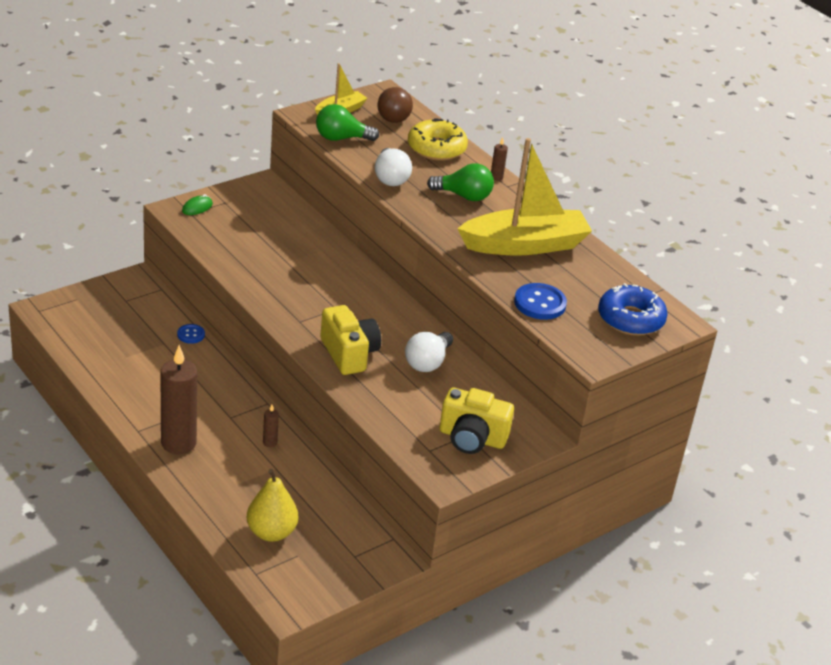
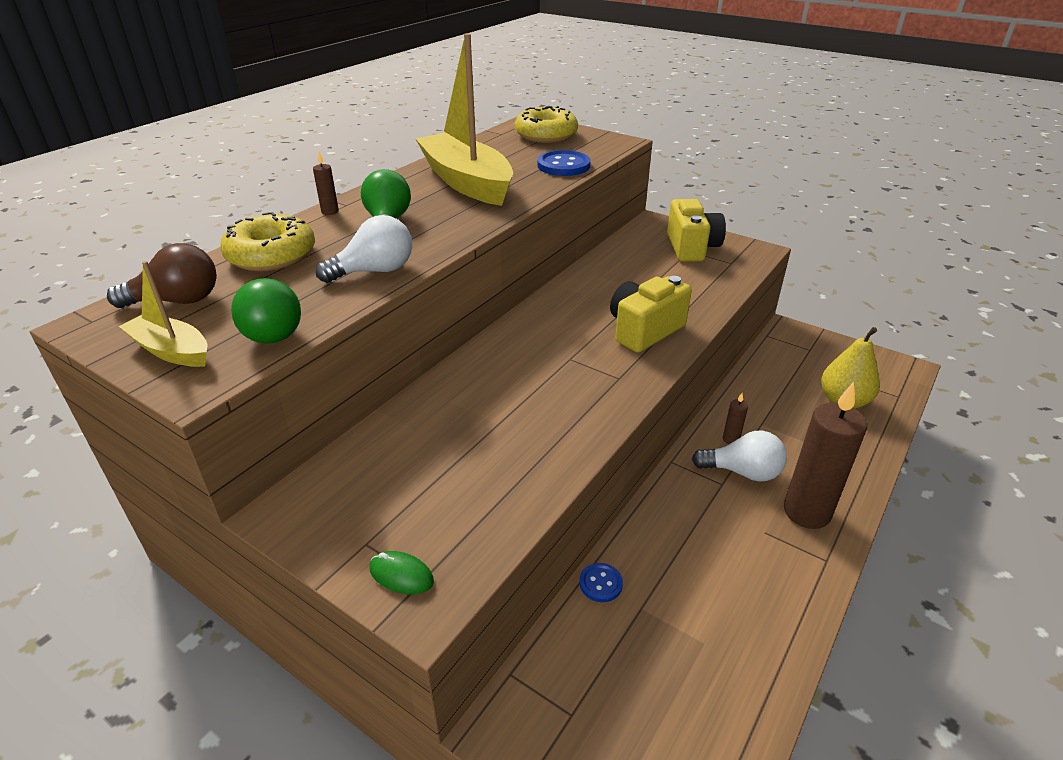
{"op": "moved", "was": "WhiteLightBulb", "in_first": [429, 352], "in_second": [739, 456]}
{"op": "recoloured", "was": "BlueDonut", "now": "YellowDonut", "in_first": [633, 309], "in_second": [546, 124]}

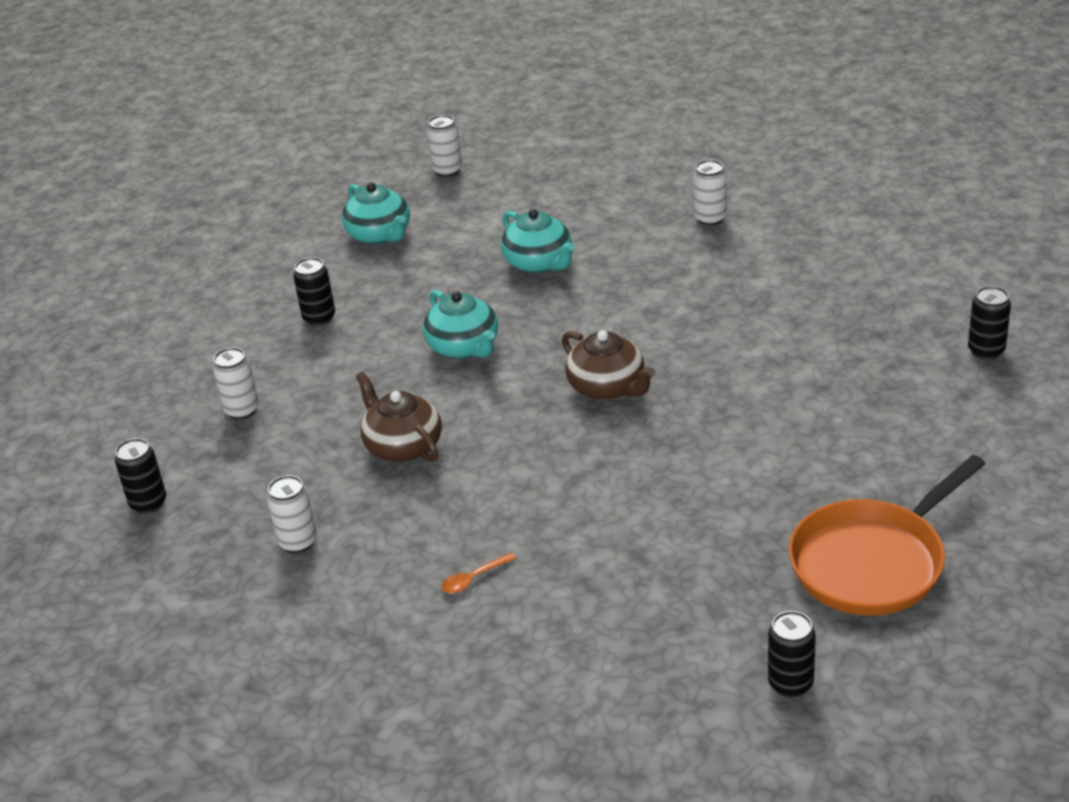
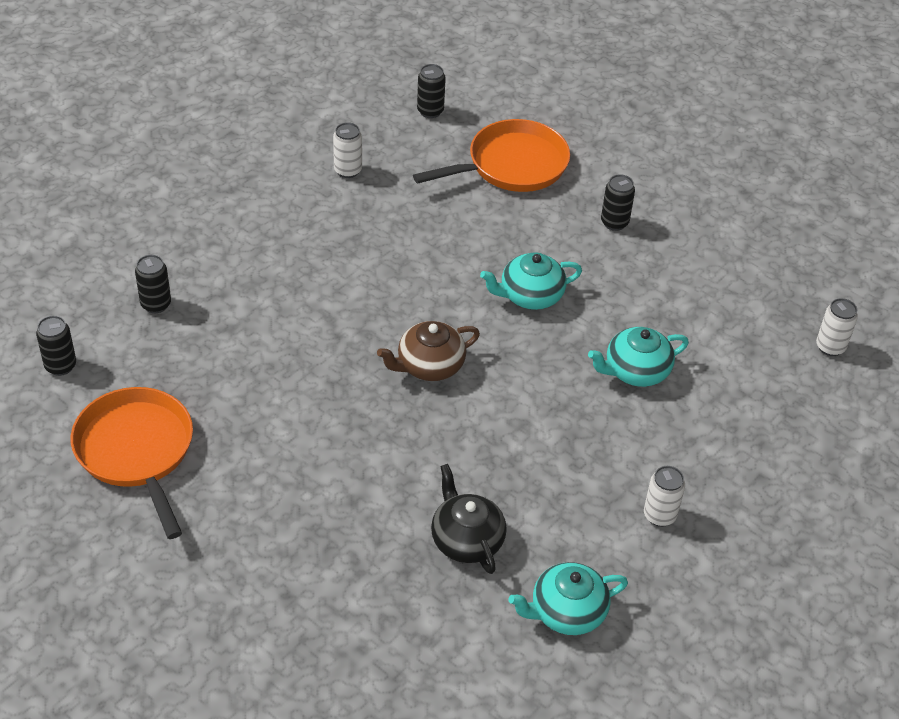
{"op": "removed", "was": "BrownTeapot", "in_first": [399, 417]}
{"op": "removed", "was": "OrangeSpoon", "in_first": [479, 573]}
{"op": "added", "now": "BlackTeapot", "in_second": [469, 519]}
{"op": "moved", "was": "TurquoiseTeapot", "in_first": [376, 213], "in_second": [568, 598]}
{"op": "moved", "was": "BlackCan", "in_first": [989, 323], "in_second": [153, 284]}
{"op": "replaced", "was": "WhiteCan", "now": "OrangePan", "in_first": [236, 383], "in_second": [491, 155]}

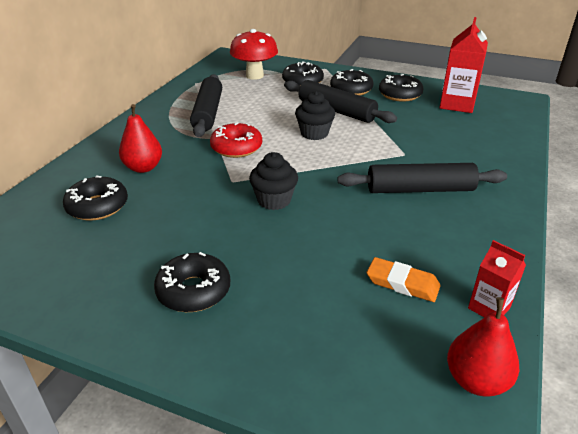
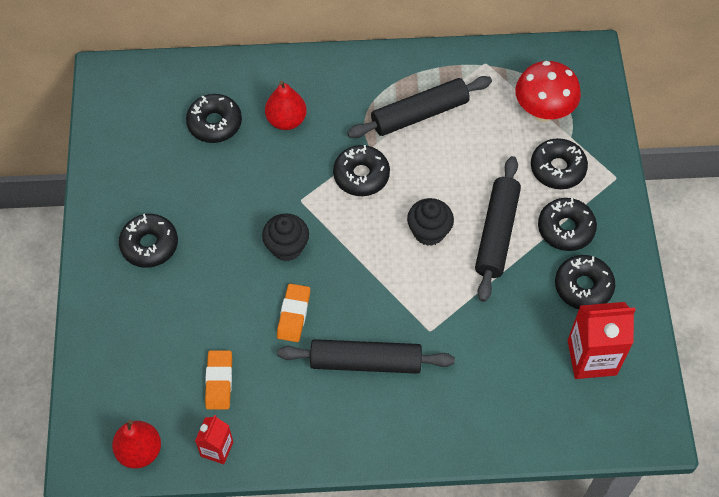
{"op": "added", "now": "OrangeEraser", "in_second": [293, 313]}
{"op": "recoloured", "was": "RedDonut", "now": "BlackDonut", "in_first": [236, 140], "in_second": [361, 170]}
{"op": "turned", "was": "BlackRollingPin", "in_first": [422, 178], "in_second": [366, 356], "clockwise": -60}

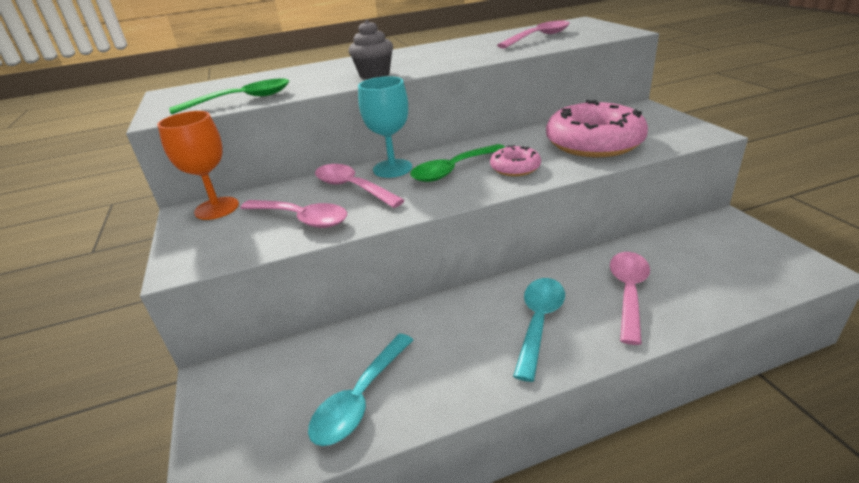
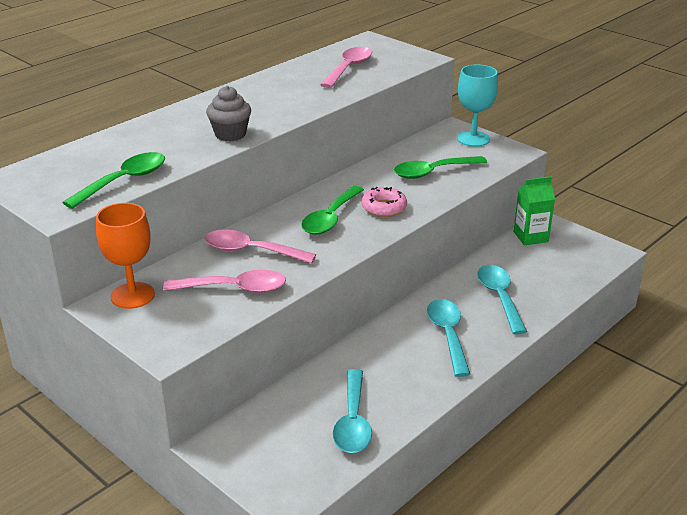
{"op": "added", "now": "GreenCarton", "in_second": [534, 210]}
{"op": "moved", "was": "TurquoiseGoblet", "in_first": [385, 127], "in_second": [477, 105]}
{"op": "replaced", "was": "PinkDonut", "now": "GreenSpoon", "in_first": [597, 128], "in_second": [440, 167]}
{"op": "recoloured", "was": "PinkSpoon", "now": "TurquoiseSpoon", "in_first": [630, 298], "in_second": [502, 300]}

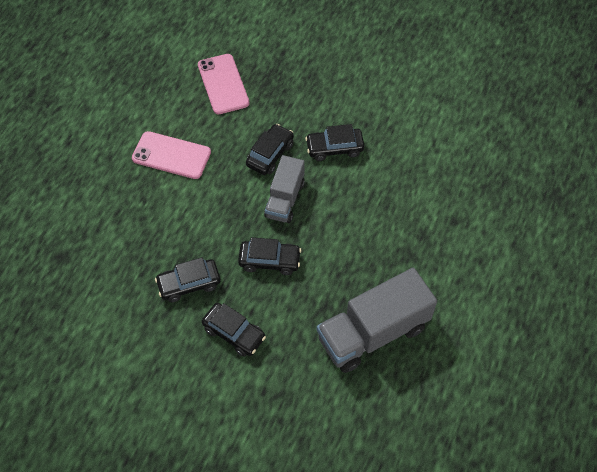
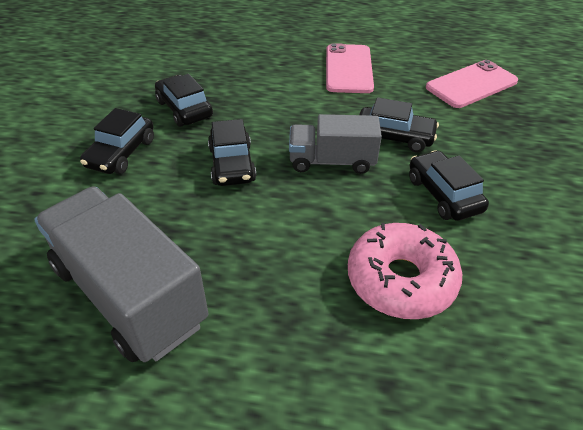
{"op": "added", "now": "PinkDonut", "in_second": [405, 271]}

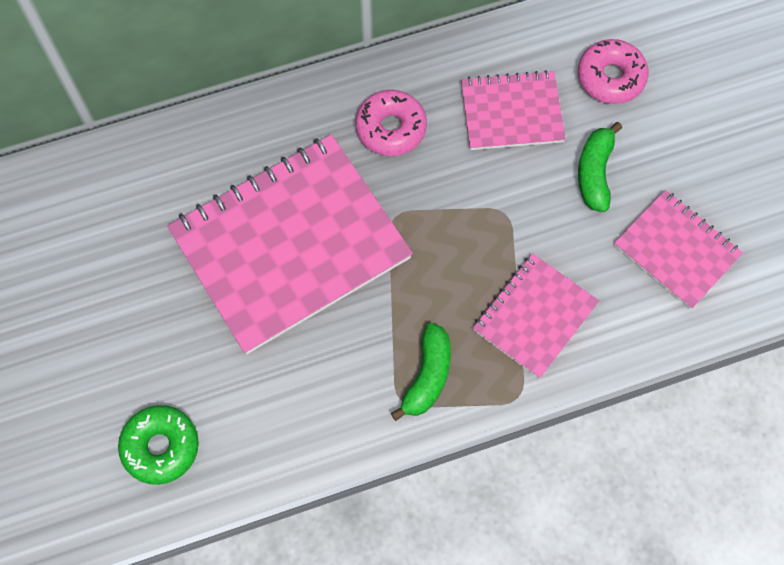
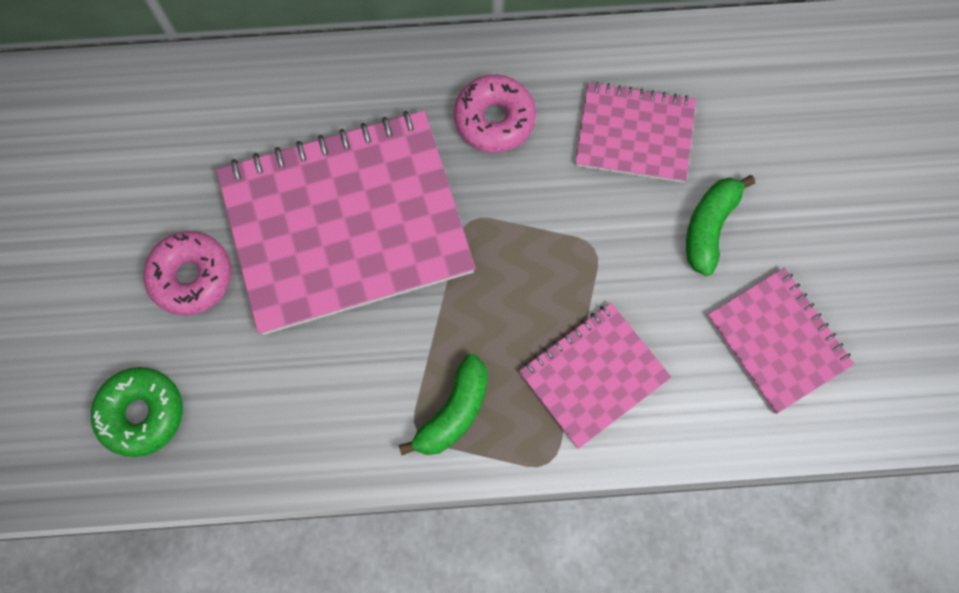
{"op": "moved", "was": "PinkDonut", "in_first": [613, 71], "in_second": [187, 273]}

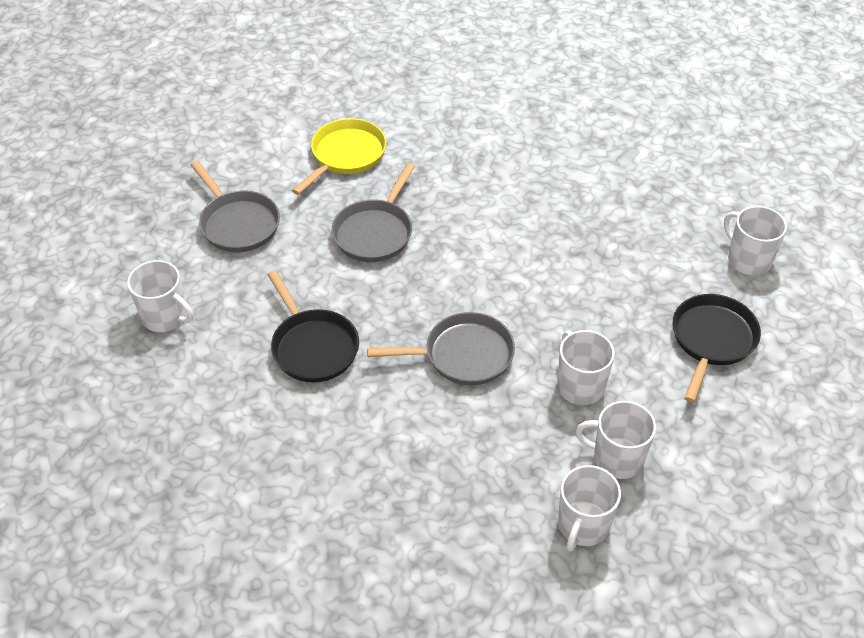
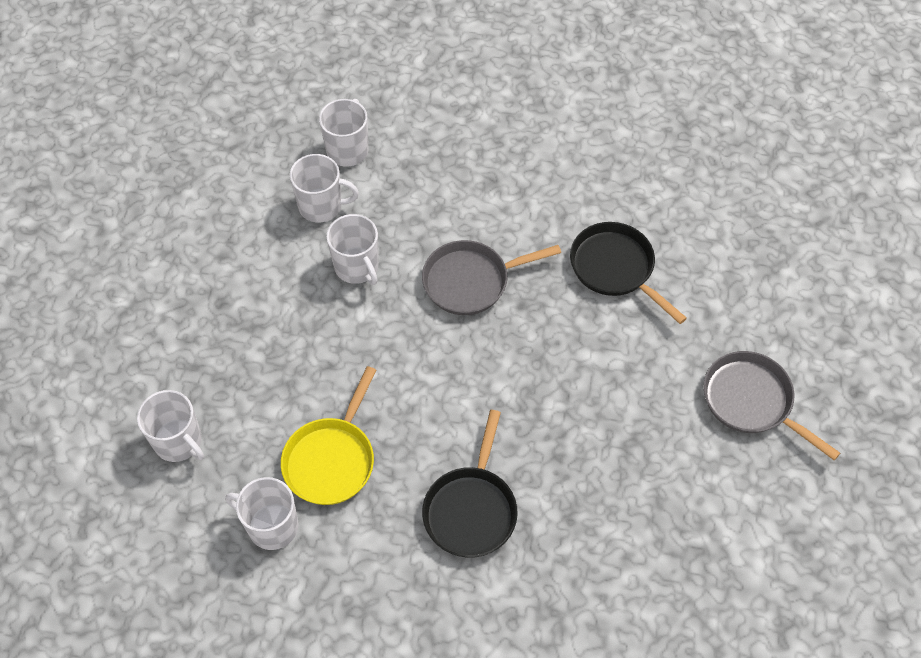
{"op": "removed", "was": "GreyPan", "in_first": [373, 212]}
{"op": "moved", "was": "WhiteMug", "in_first": [160, 296], "in_second": [262, 513]}
{"op": "moved", "was": "YellowPan", "in_first": [339, 156], "in_second": [328, 435]}
{"op": "moved", "was": "BlackPan", "in_first": [717, 348], "in_second": [470, 484]}

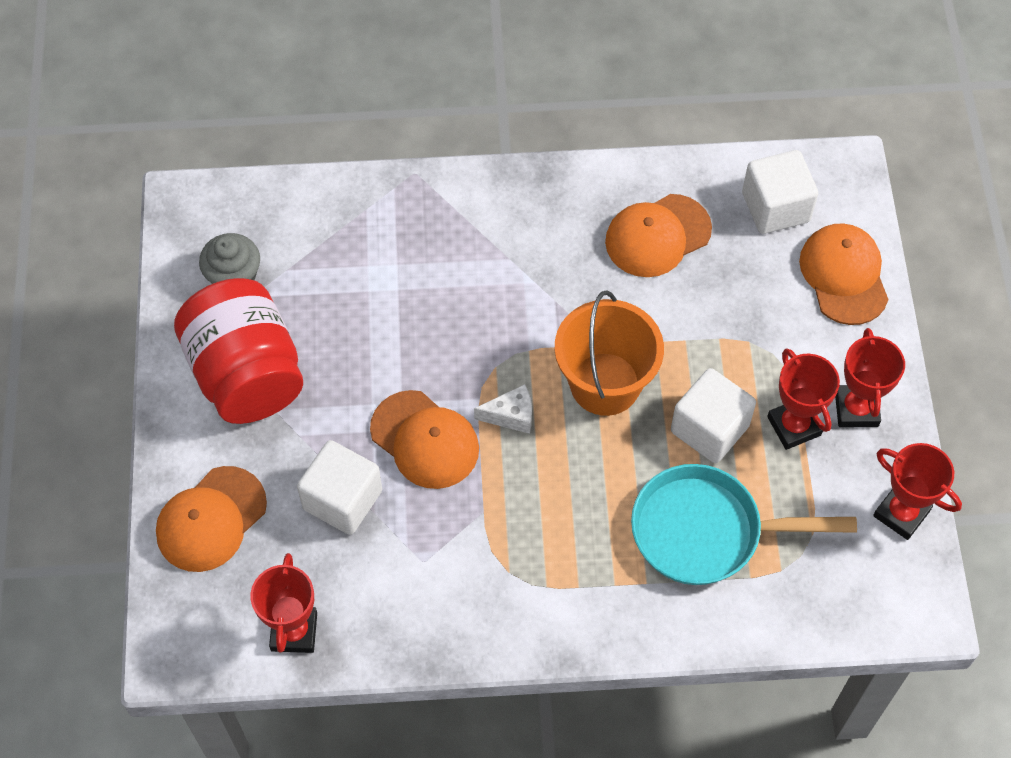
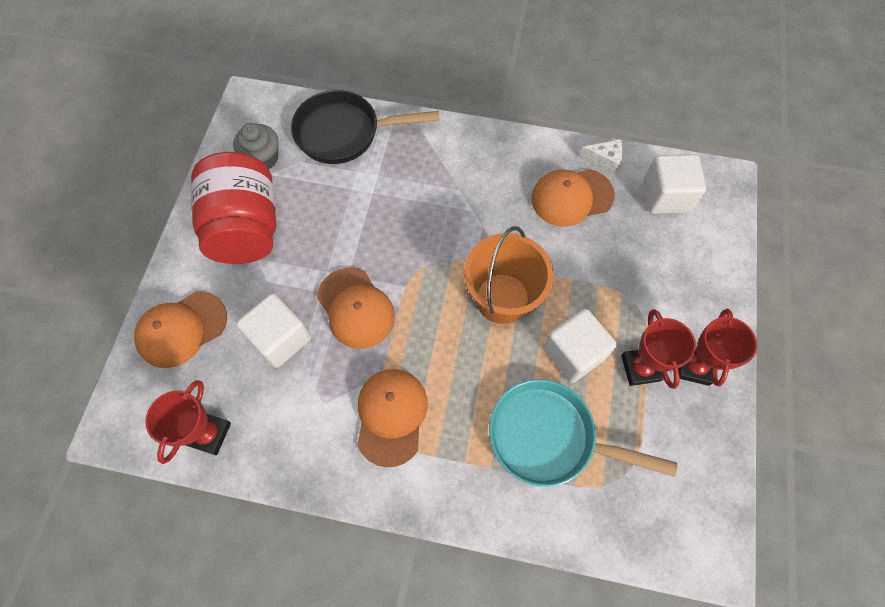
{"op": "removed", "was": "RedTrophy", "in_first": [917, 491]}
{"op": "added", "now": "BlackPan", "in_second": [365, 127]}
{"op": "moved", "was": "WhiteCheese", "in_first": [503, 409], "in_second": [601, 156]}
{"op": "moved", "was": "OrangeCap", "in_first": [844, 274], "in_second": [392, 418]}

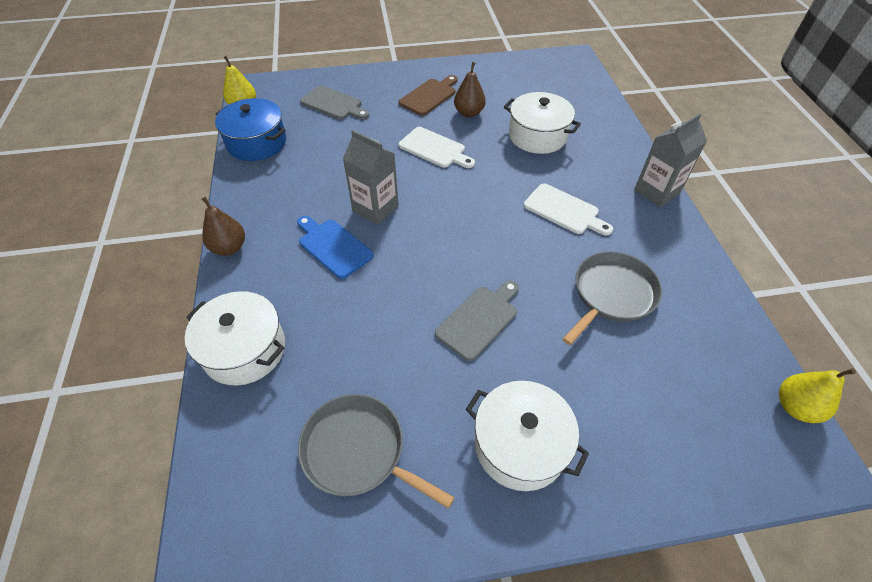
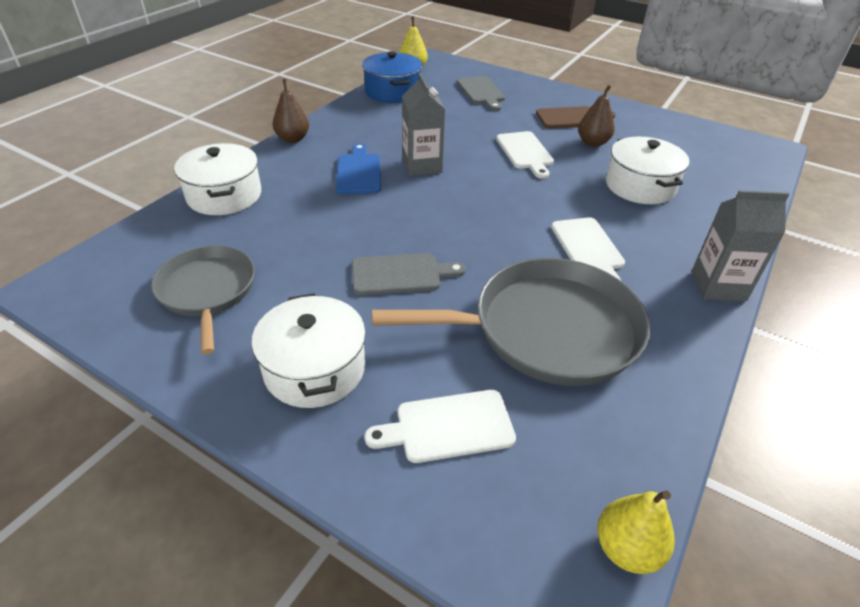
{"op": "added", "now": "WhiteCuttingBoard", "in_second": [440, 426]}
{"op": "resized", "was": "GreyPan", "in_first": [612, 298], "in_second": [511, 322], "ratio": 1.61}

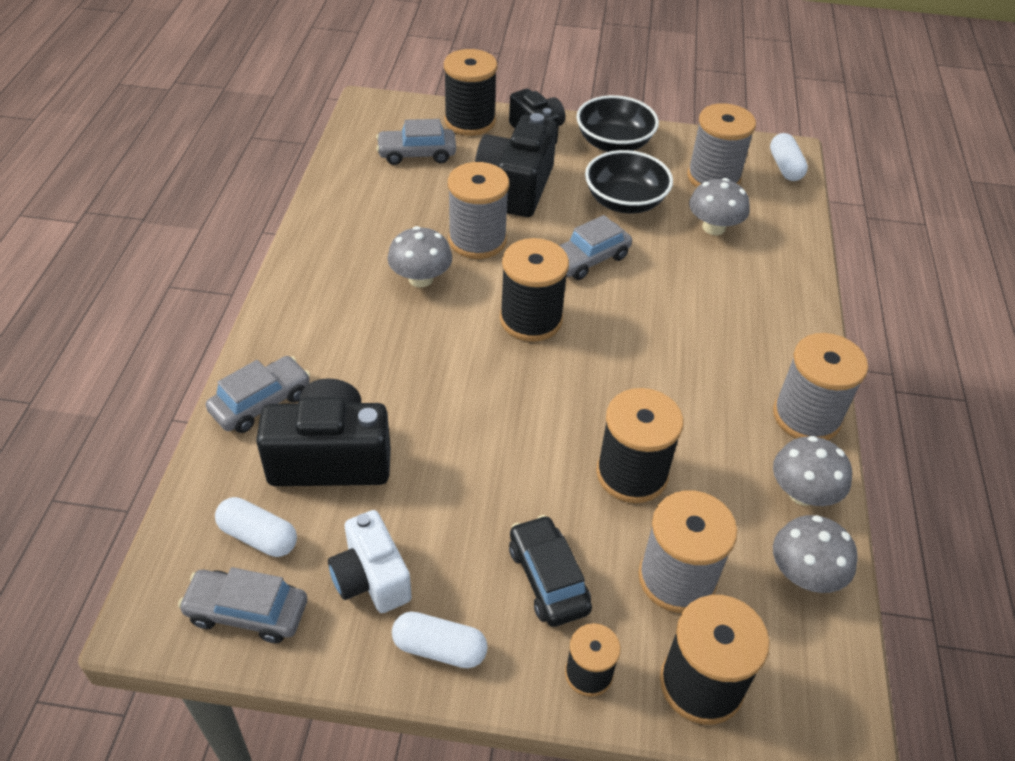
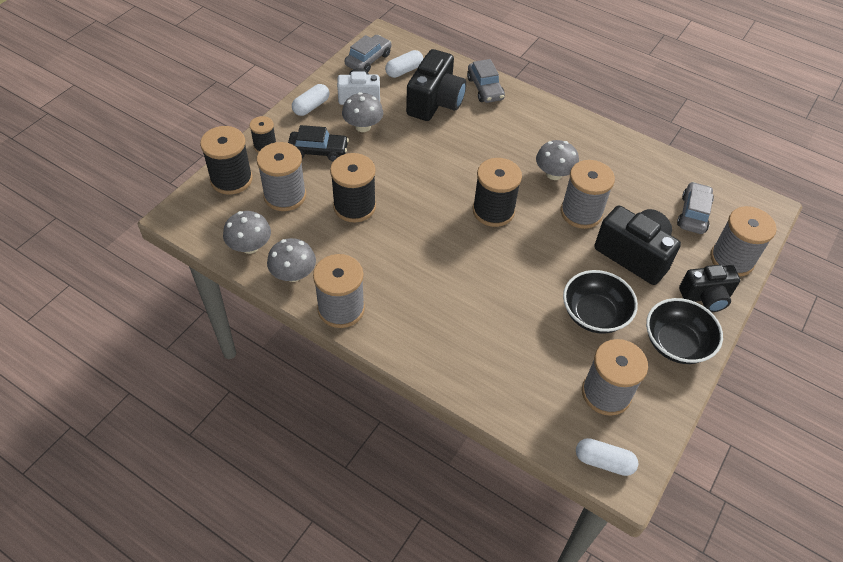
{"op": "removed", "was": "GreyCar", "in_first": [595, 247]}
{"op": "moved", "was": "GreyMushroom", "in_first": [719, 206], "in_second": [362, 112]}
{"op": "recoloured", "was": "BlackSpool", "now": "GreySpool", "in_first": [470, 92], "in_second": [743, 241]}

